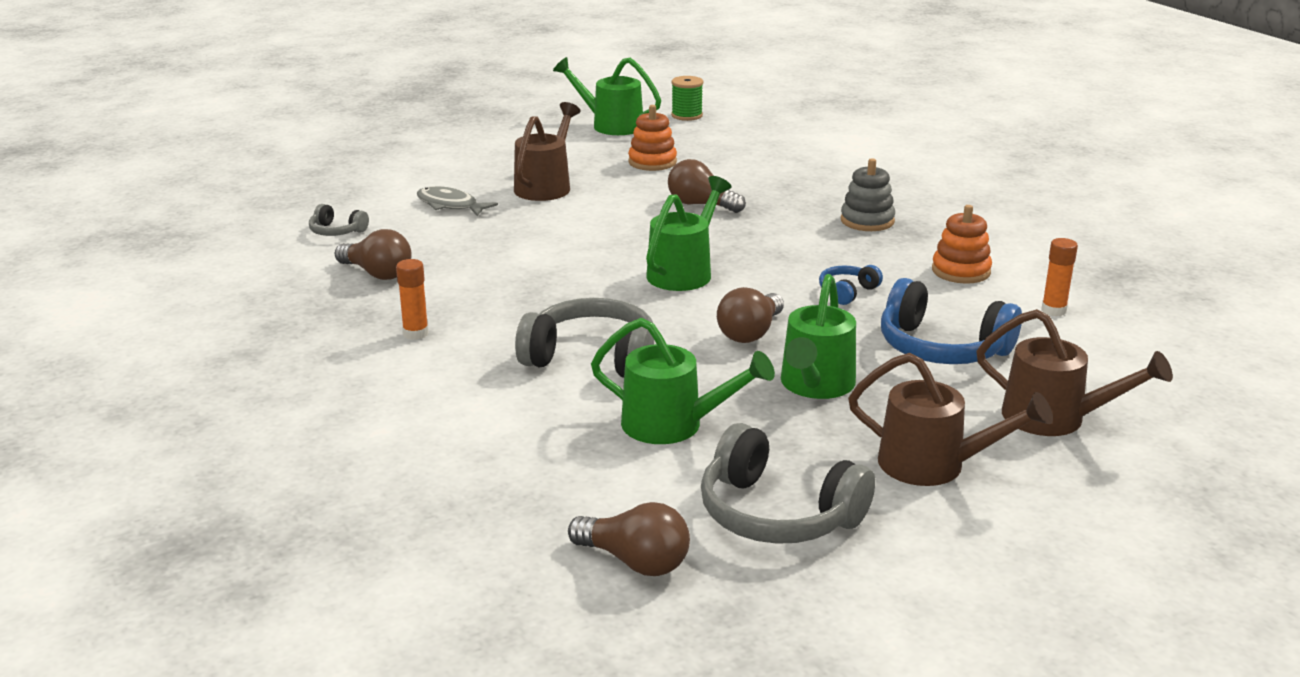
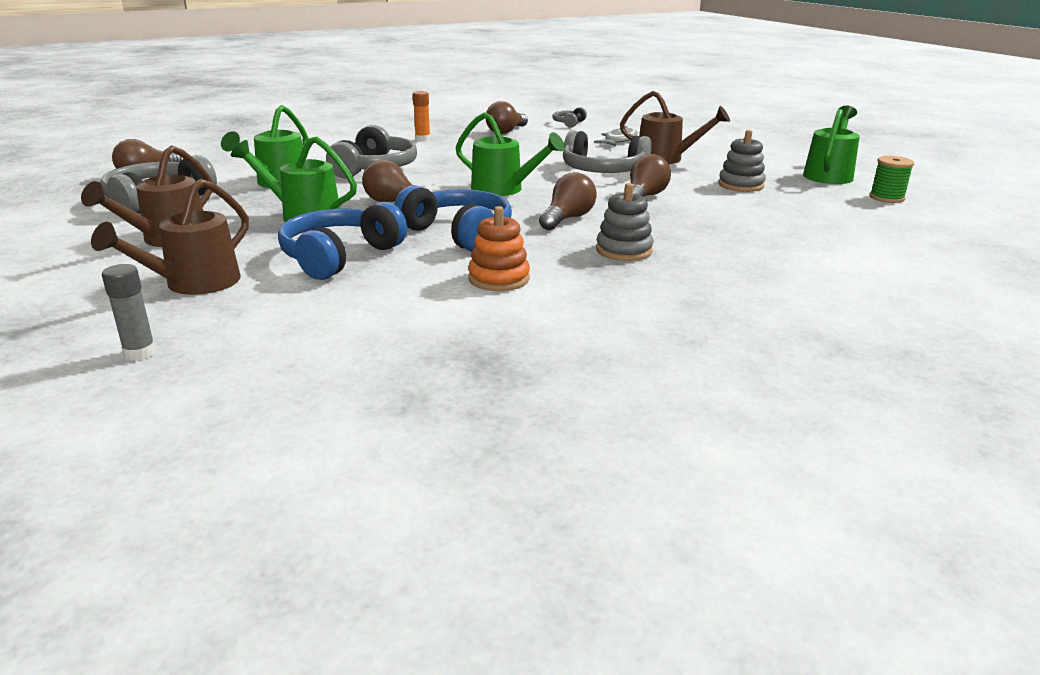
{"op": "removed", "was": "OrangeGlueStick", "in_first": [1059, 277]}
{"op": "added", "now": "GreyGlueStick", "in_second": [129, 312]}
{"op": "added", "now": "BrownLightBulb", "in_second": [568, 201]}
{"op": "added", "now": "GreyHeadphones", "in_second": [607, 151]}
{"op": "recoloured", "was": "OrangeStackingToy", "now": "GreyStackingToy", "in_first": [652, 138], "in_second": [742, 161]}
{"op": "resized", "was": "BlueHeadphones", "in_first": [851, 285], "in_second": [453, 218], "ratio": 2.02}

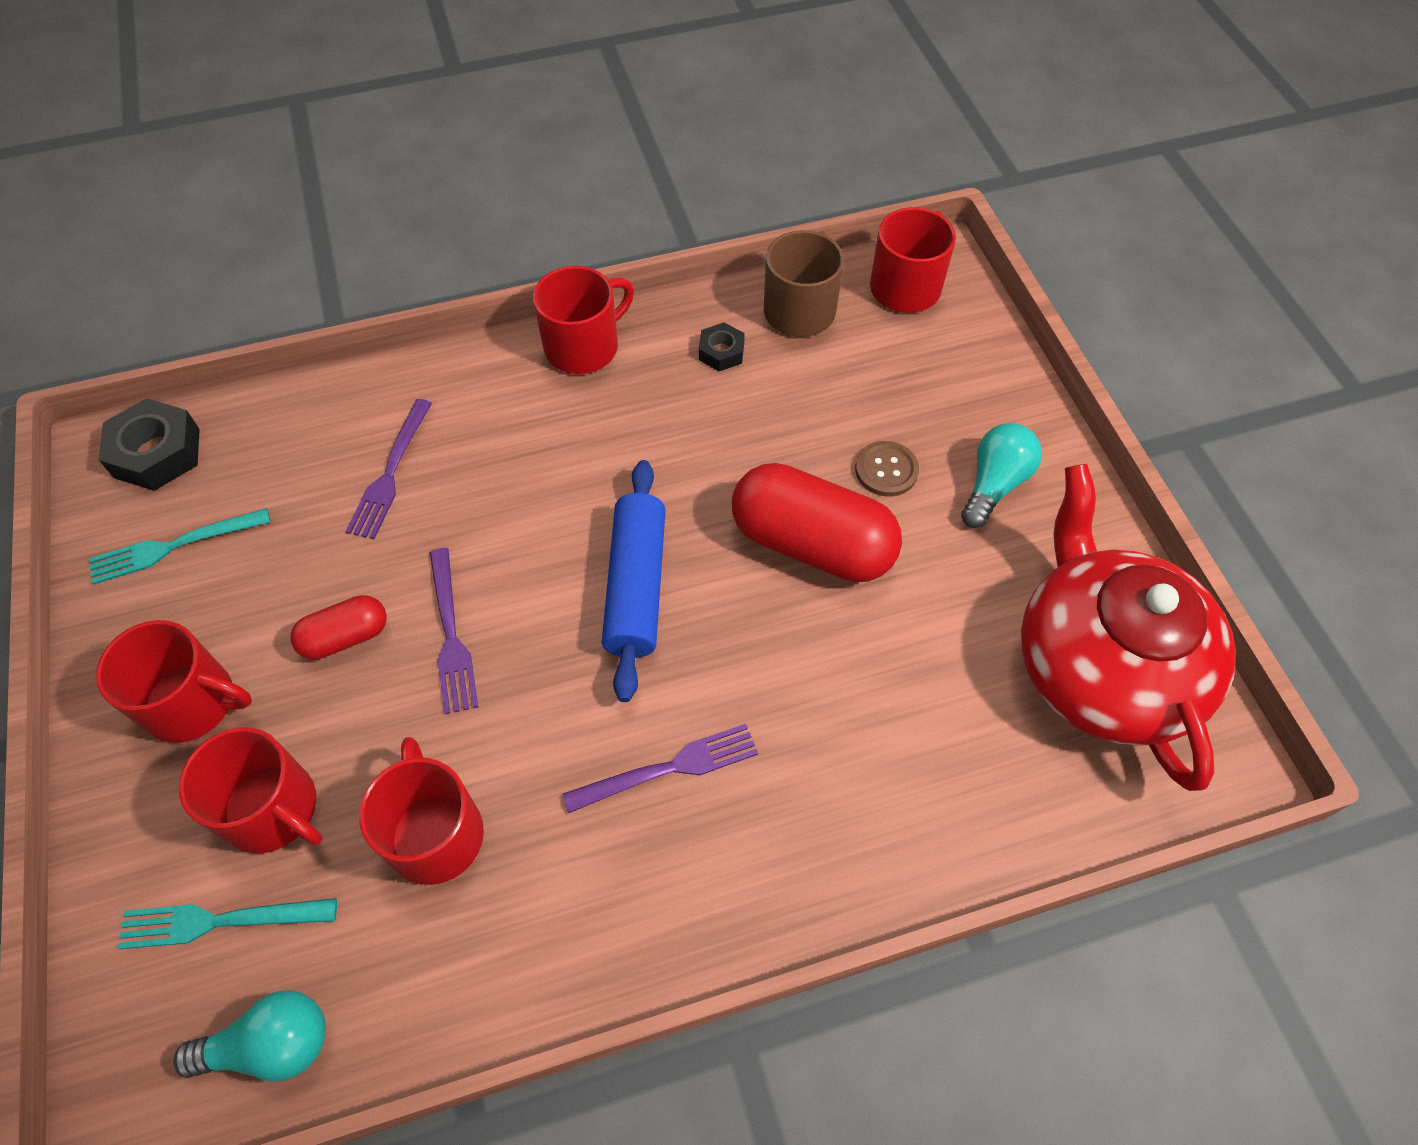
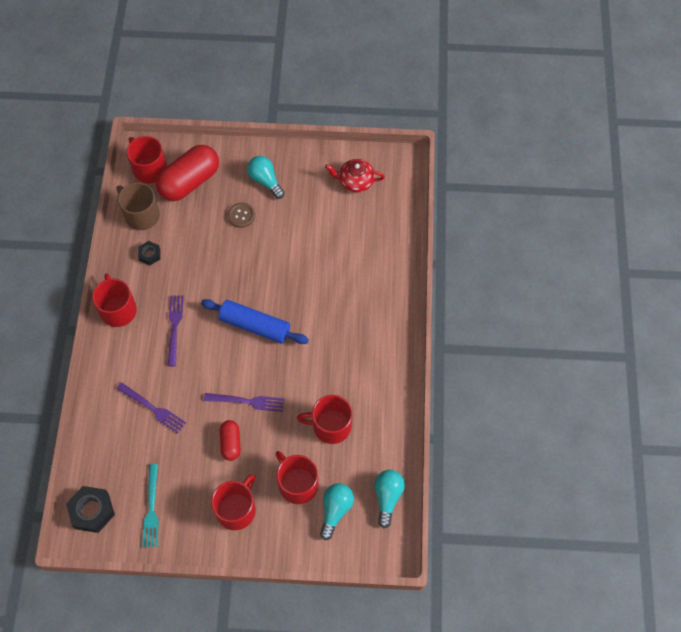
{"op": "moved", "was": "PurpleFork", "in_first": [660, 768], "in_second": [176, 330]}
{"op": "moved", "was": "RedCapsule", "in_first": [817, 522], "in_second": [187, 173]}
{"op": "replaced", "was": "TurquoiseFork", "now": "TurquoiseLightBulb", "in_first": [227, 923], "in_second": [337, 511]}
{"op": "turned", "was": "RedMug", "in_first": [251, 790], "in_second": [296, 477], "clockwise": -90}
{"op": "resized", "was": "RedTeapot", "in_first": [1128, 627], "in_second": [355, 175], "ratio": 0.48}

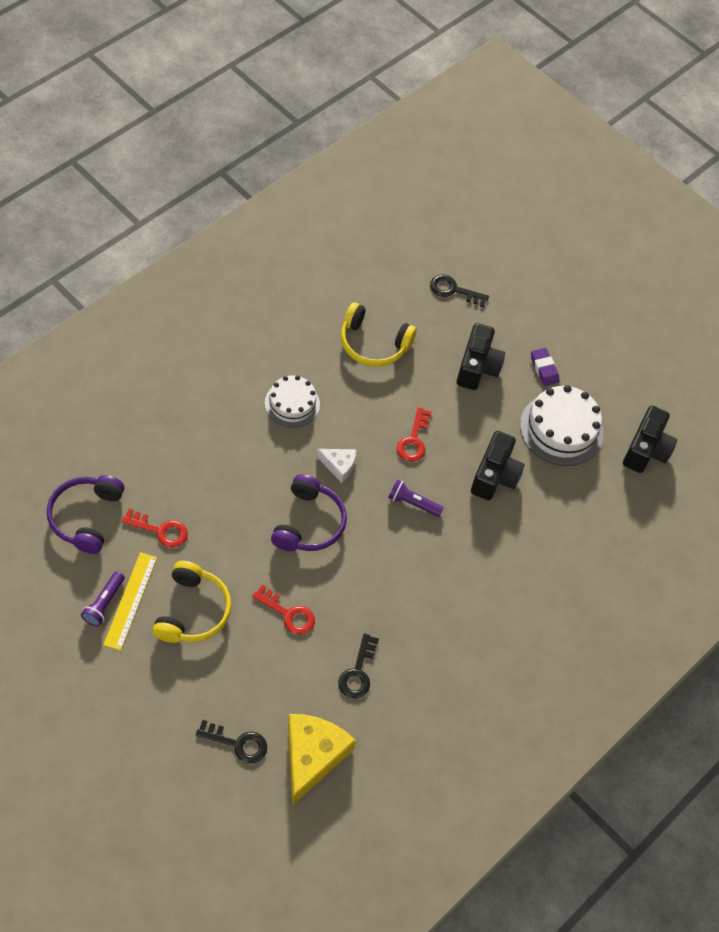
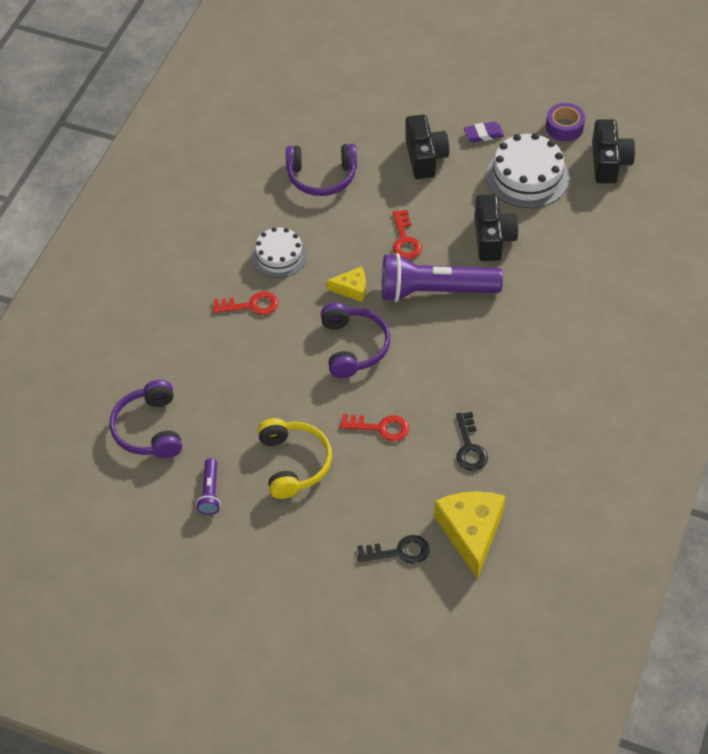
{"op": "removed", "was": "YellowRuler", "in_first": [130, 601]}
{"op": "removed", "was": "BlackKey", "in_first": [459, 291]}
{"op": "added", "now": "PurpleTape", "in_second": [565, 122]}
{"op": "moved", "was": "RedKey", "in_first": [155, 528], "in_second": [245, 303]}
{"op": "recoloured", "was": "WhiteCheese", "now": "YellowCheese", "in_first": [336, 466], "in_second": [346, 284]}
{"op": "recoloured", "was": "YellowHeadphones", "now": "PurpleHeadphones", "in_first": [379, 334], "in_second": [321, 170]}
{"op": "turned", "was": "PurpleEraser", "in_first": [545, 367], "in_second": [484, 132], "clockwise": -60}
{"op": "resized", "was": "PurpleFlashlight", "in_first": [416, 498], "in_second": [442, 277], "ratio": 2.18}

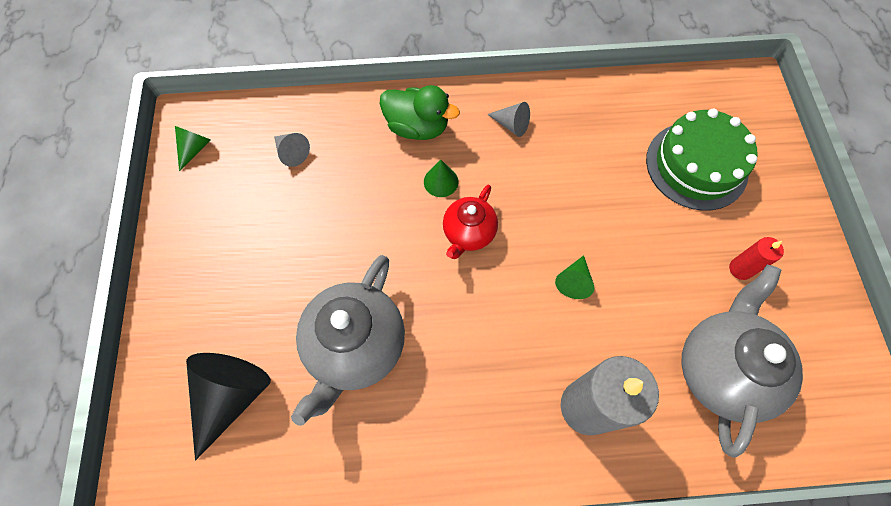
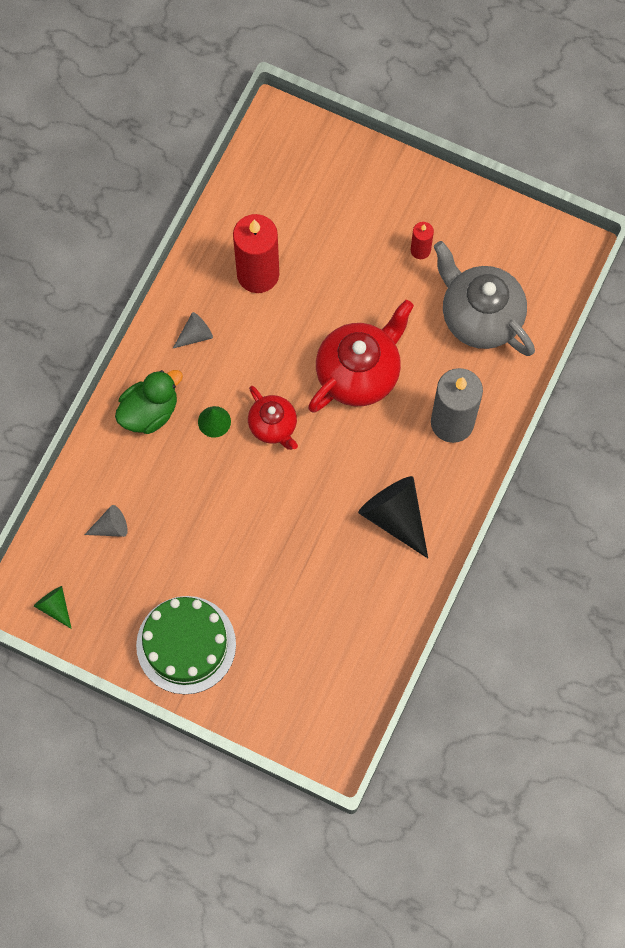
{"op": "removed", "was": "GreyTeapot", "in_first": [348, 340]}
{"op": "added", "now": "RedCandle", "in_second": [256, 253]}
{"op": "moved", "was": "BlackCone", "in_first": [228, 407], "in_second": [393, 517]}
{"op": "moved", "was": "GreenCake", "in_first": [702, 160], "in_second": [186, 645]}
{"op": "replaced", "was": "GreenCone", "now": "RedTeapot", "in_first": [574, 277], "in_second": [361, 356]}

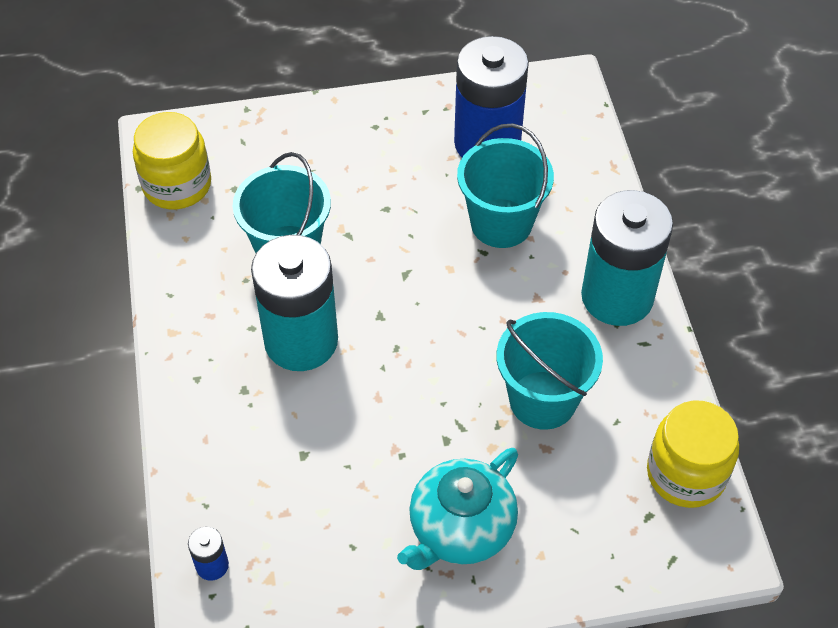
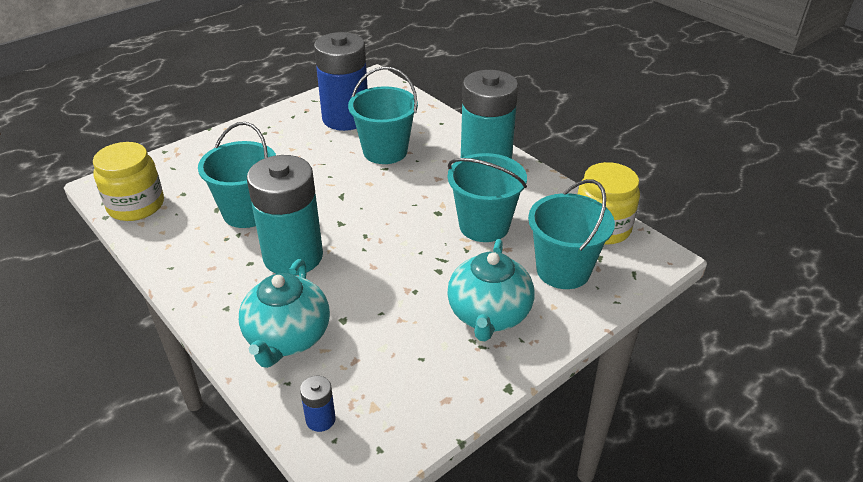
{"op": "added", "now": "TurquoiseTeapot", "in_second": [284, 313]}
{"op": "added", "now": "TurquoiseBucket", "in_second": [571, 234]}

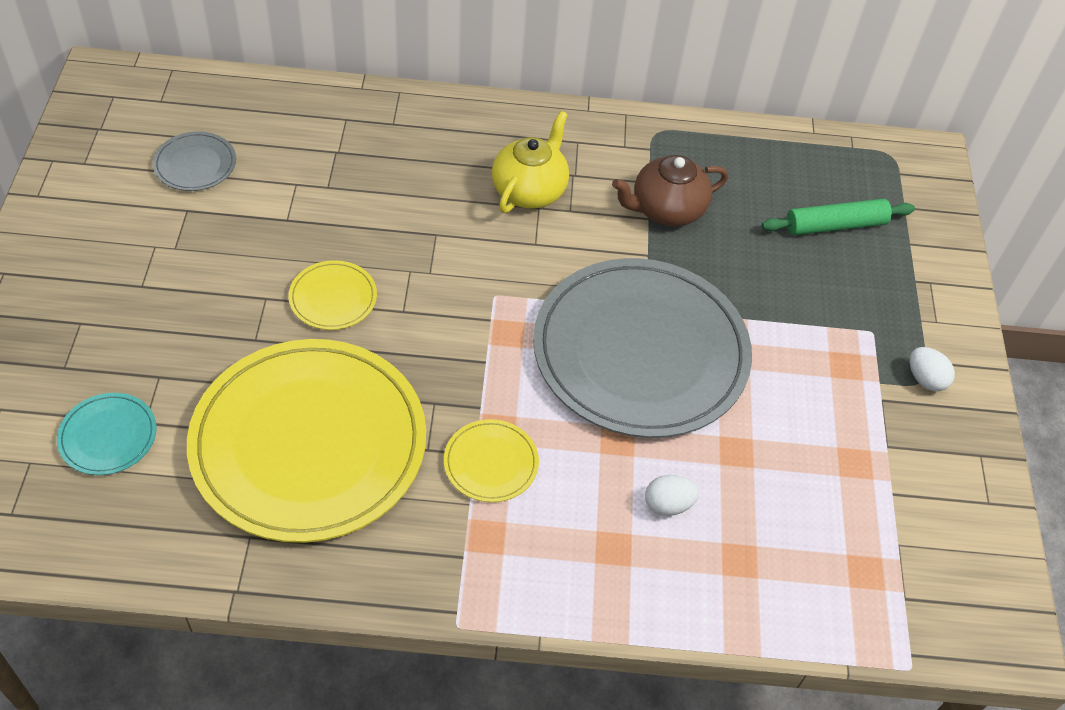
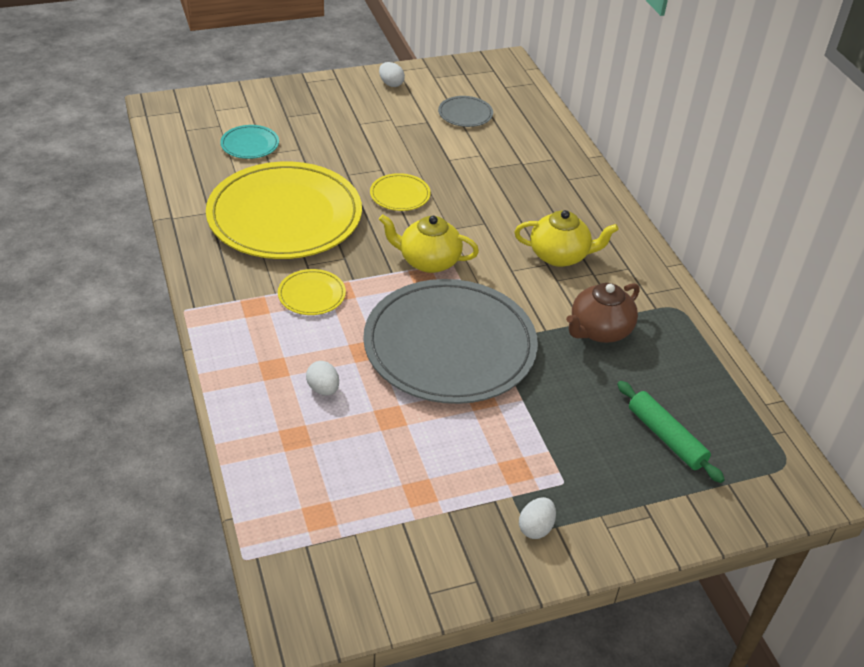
{"op": "added", "now": "WhiteEgg", "in_second": [392, 74]}
{"op": "added", "now": "YellowTeapot", "in_second": [429, 243]}
{"op": "turned", "was": "BrownTeapot", "in_first": [670, 190], "in_second": [603, 313], "clockwise": -90}

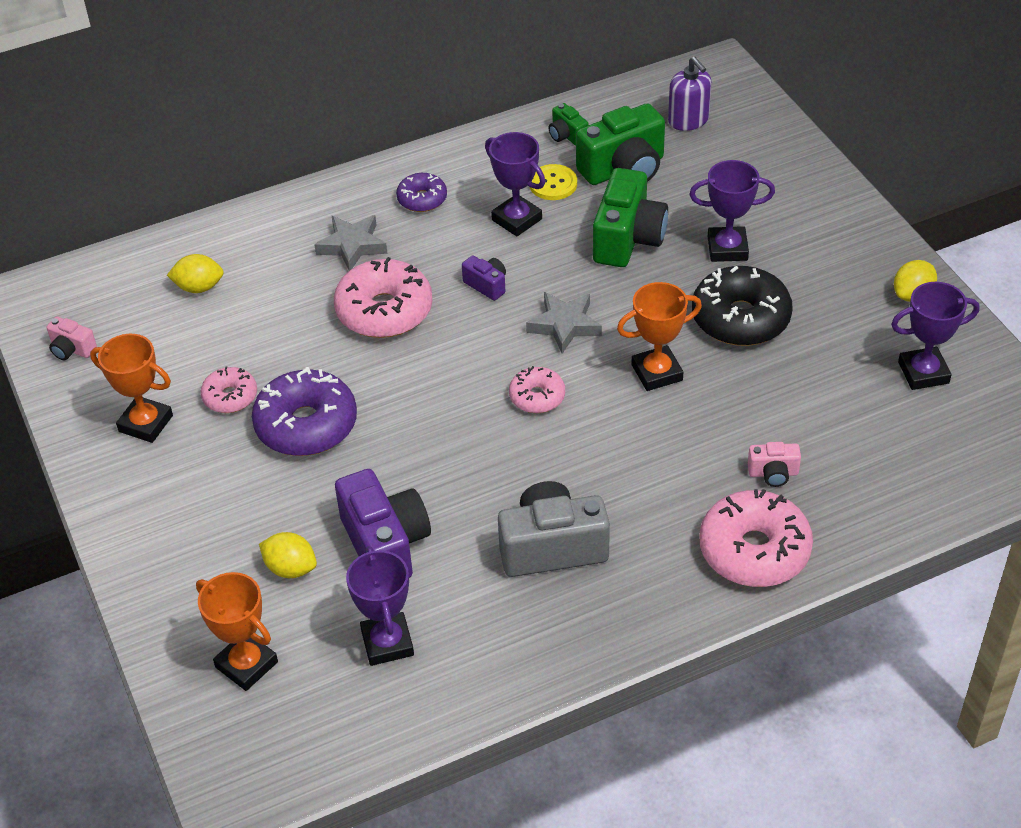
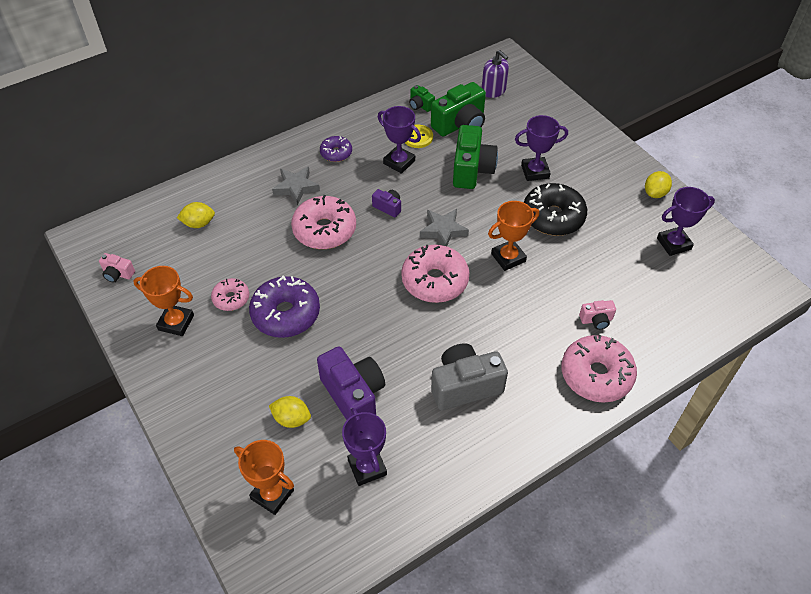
{"op": "resized", "was": "PinkDonut", "in_first": [537, 389], "in_second": [435, 274], "ratio": 1.83}

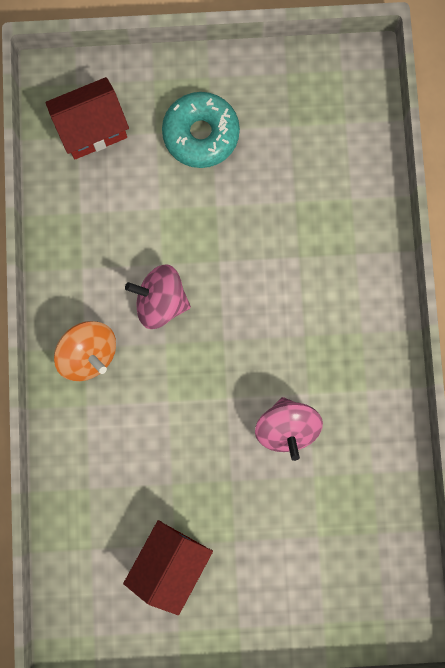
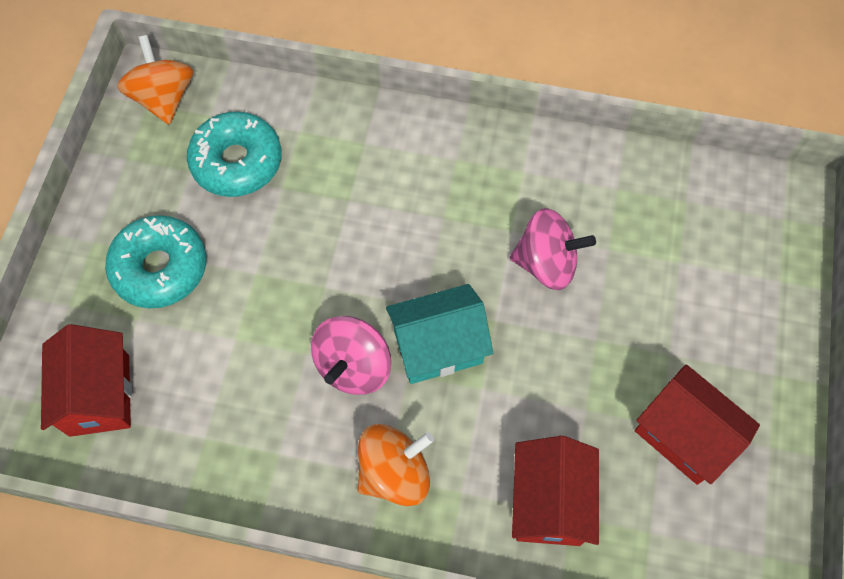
{"op": "added", "now": "OrangeSpinningTop", "in_second": [155, 80]}
{"op": "added", "now": "TurquoiseDonut", "in_second": [234, 154]}
{"op": "added", "now": "TurquoiseHouse", "in_second": [439, 334]}
{"op": "added", "now": "RedHouse", "in_second": [555, 491]}

